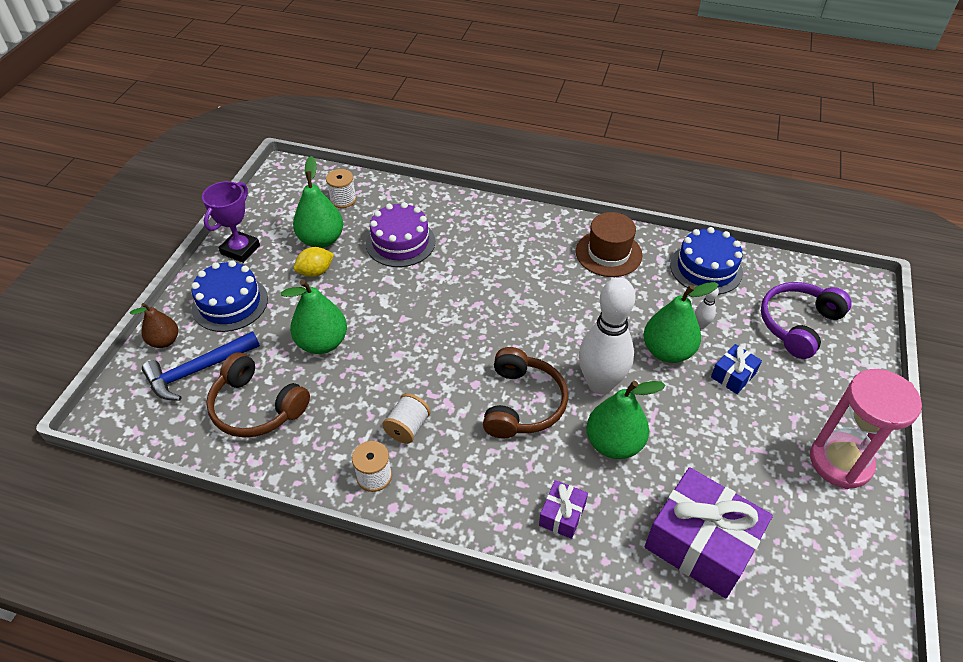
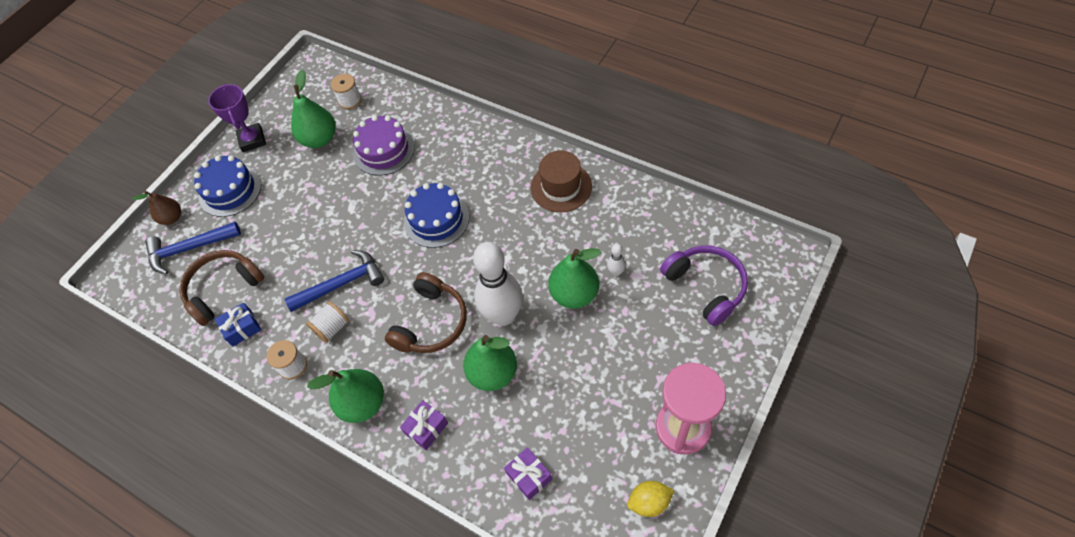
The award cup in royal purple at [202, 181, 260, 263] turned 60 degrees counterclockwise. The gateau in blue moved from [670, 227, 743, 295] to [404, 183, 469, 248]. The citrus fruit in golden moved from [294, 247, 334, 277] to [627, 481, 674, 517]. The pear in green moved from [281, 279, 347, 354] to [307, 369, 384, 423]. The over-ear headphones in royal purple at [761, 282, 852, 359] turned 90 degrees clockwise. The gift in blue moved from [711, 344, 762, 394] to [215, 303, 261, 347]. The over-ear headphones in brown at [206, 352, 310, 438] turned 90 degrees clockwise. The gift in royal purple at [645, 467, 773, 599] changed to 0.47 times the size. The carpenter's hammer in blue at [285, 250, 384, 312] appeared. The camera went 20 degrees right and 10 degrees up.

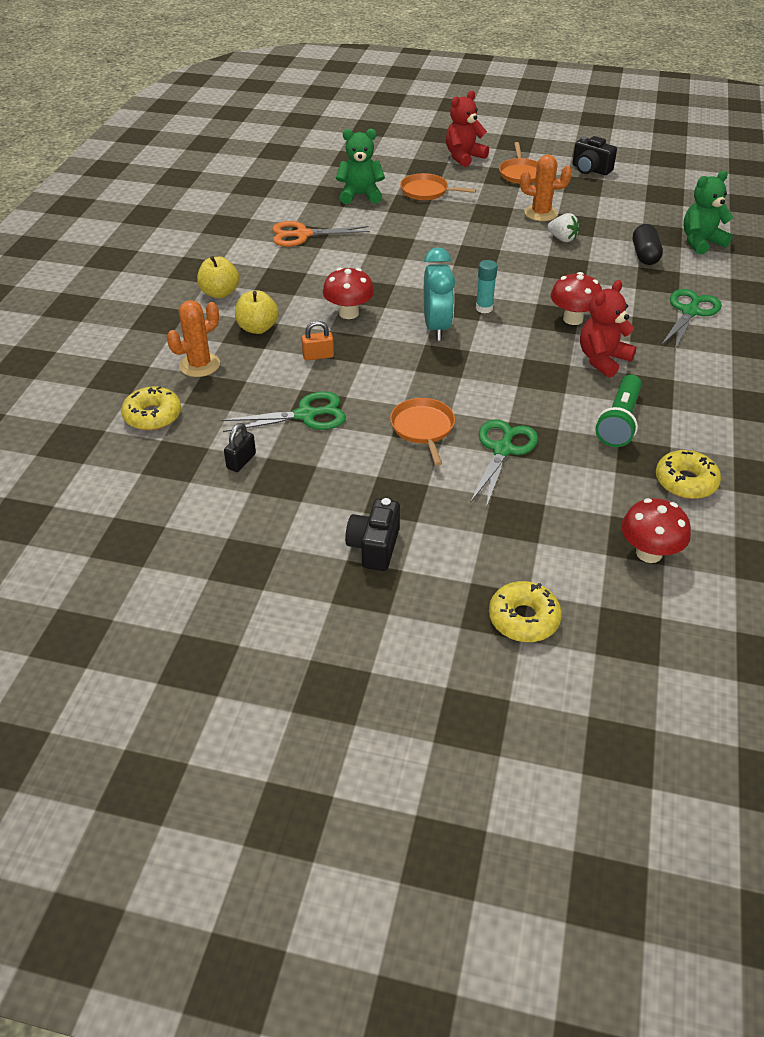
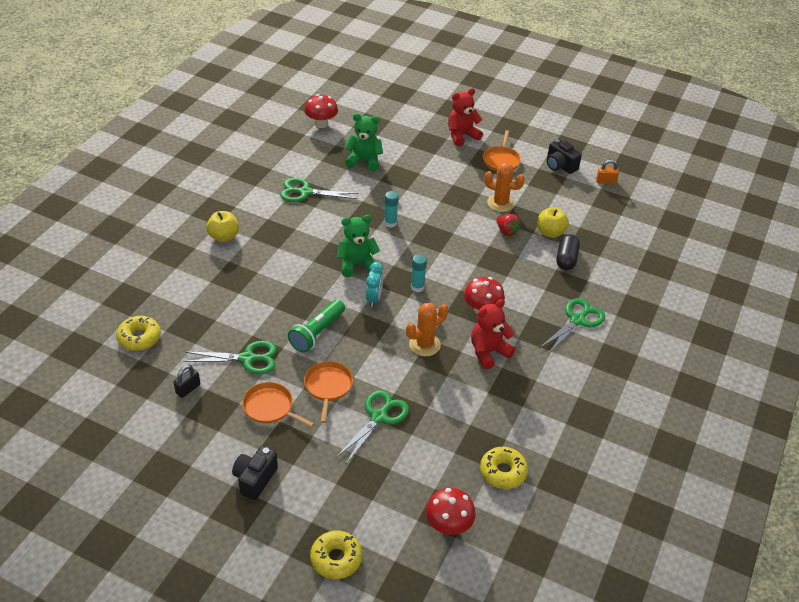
The teddy bear in green moved from [683, 171, 734, 255] to [337, 215, 380, 277]. The frying pan in orange moved from [400, 173, 476, 200] to [242, 382, 314, 428]. The toy strawberry in snow-white at [547, 213, 579, 242] became the toy strawberry in crimson at [497, 214, 521, 236]. The pair of scissors in orange at [272, 221, 370, 247] became the pair of scissors in green at [280, 178, 359, 202]. The bedside clock in teal at [424, 247, 455, 341] changed to 0.66 times the size. The toadstool in crimson moved from [323, 268, 374, 319] to [304, 94, 338, 128]. The apple fruit in golden moved from [235, 290, 279, 334] to [537, 208, 569, 238]. The saguaro cactus in orange moved from [167, 300, 220, 377] to [406, 303, 448, 356]. The padlock in orange moved from [301, 321, 334, 361] to [596, 160, 619, 184]. The pocket torch in green moved from [595, 375, 642, 447] to [288, 300, 345, 353]. The stick of glue in teal at [384, 191, 399, 228] appeared. The camera went 10 degrees right and 0 degrees up.

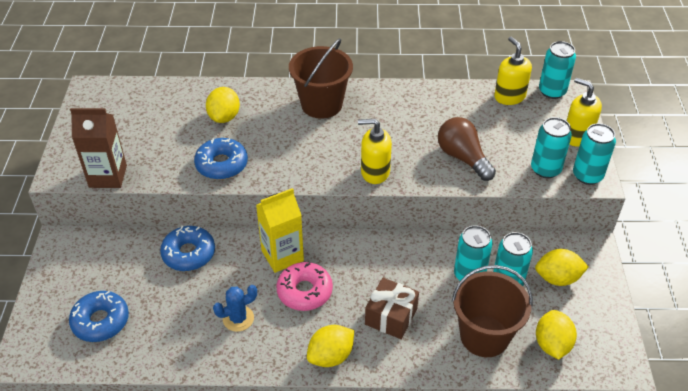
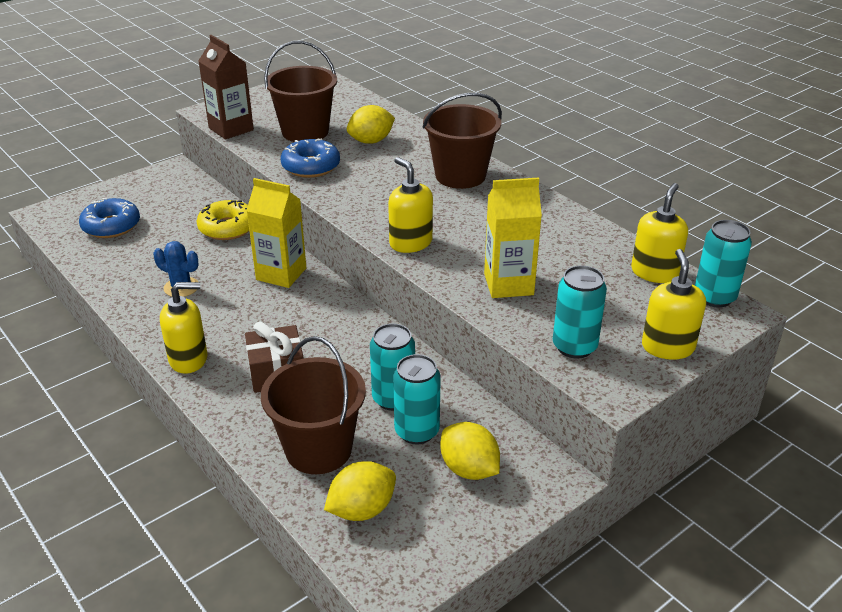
The lightbulb in brown at [438, 117, 496, 181] was replaced by the milk carton in golden at [484, 177, 542, 298]. The can in teal at [573, 123, 616, 185] disappeared. The donut in blue at [160, 226, 215, 271] became the donut in golden at [196, 200, 249, 240]. The donut in rose-pink at [276, 262, 333, 311] disappeared. The citrus fruit in golden at [307, 325, 354, 367] was replaced by the pump bottle in golden at [160, 282, 208, 374]. The sand bucket in brown at [264, 41, 337, 142] appeared. The camera went 50 degrees right and 10 degrees down.

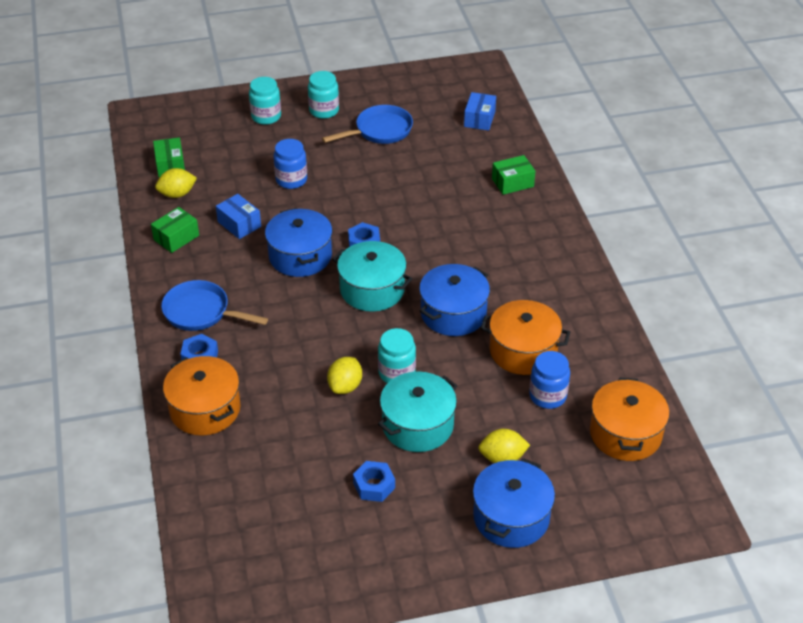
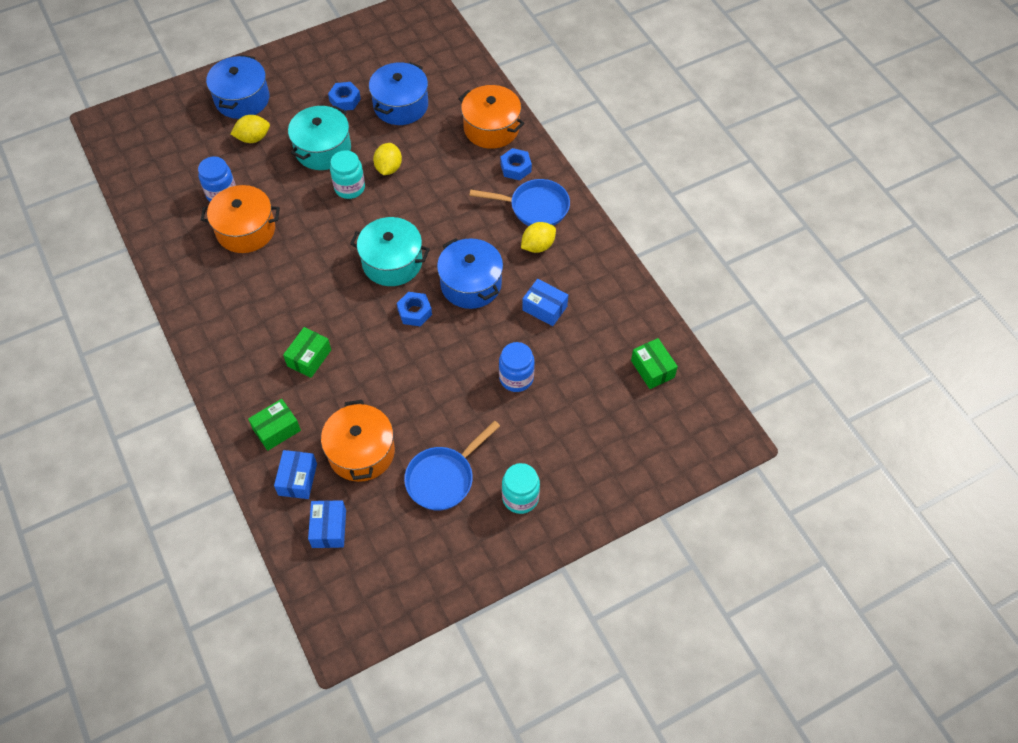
The preserve jar in teal at [249, 77, 281, 125] disappeared. The citrus fruit in golden moved from [155, 168, 197, 198] to [521, 222, 556, 253]. The package in green moved from [151, 207, 199, 253] to [283, 327, 331, 378]. The pot in blue moved from [419, 264, 490, 336] to [369, 62, 428, 125]. The pot in orange moved from [590, 377, 670, 461] to [321, 400, 395, 482]. The package in blue at [274, 450, 317, 499] appeared. The camera went 165 degrees right and 15 degrees up.

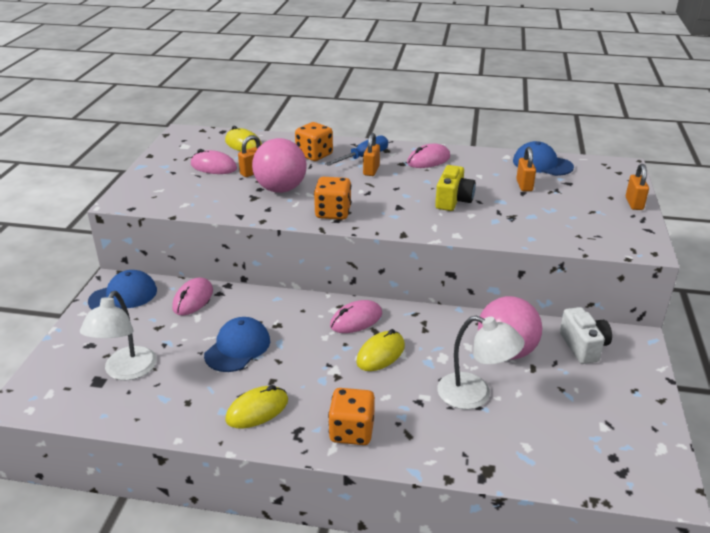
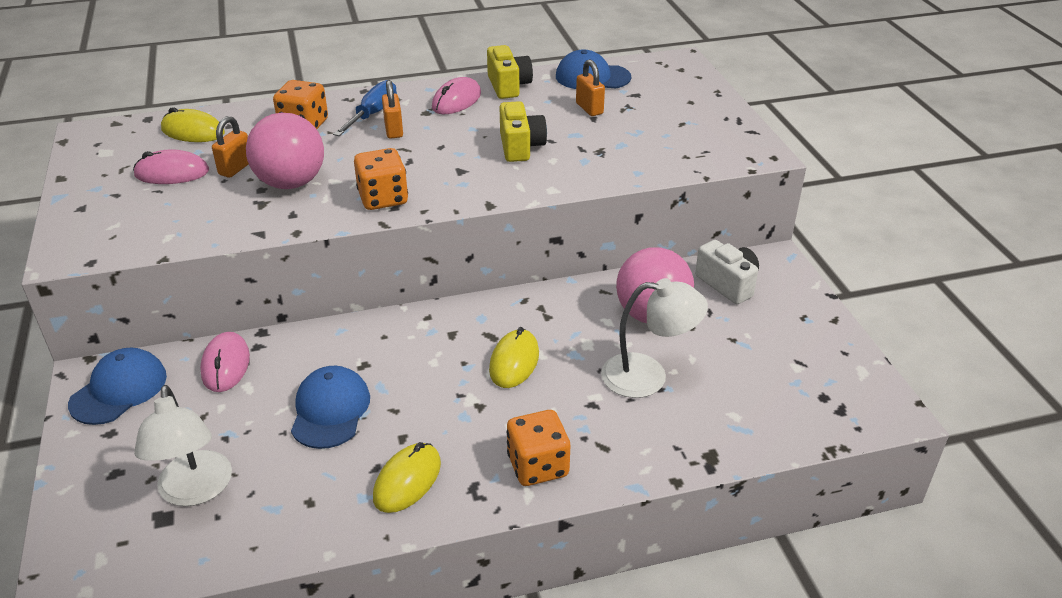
The padlock in orange at [626, 164, 649, 210] disappeared. The mouse in rose-pink at [330, 300, 382, 333] disappeared. The photo camera in golden at [487, 45, 533, 99] appeared. The camera went 25 degrees left and 5 degrees up.

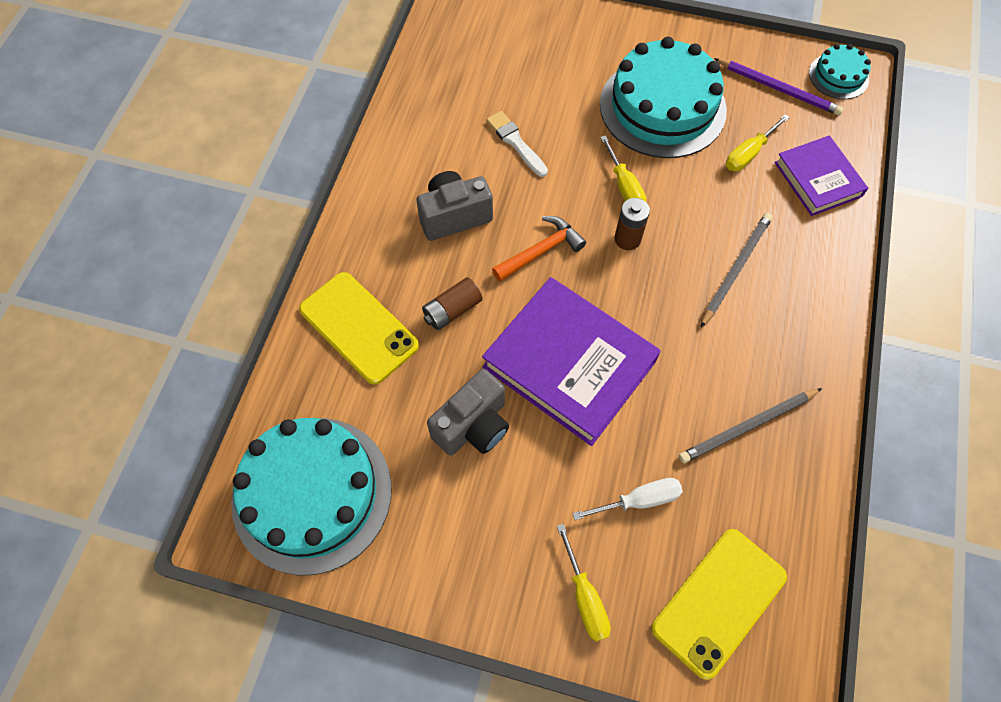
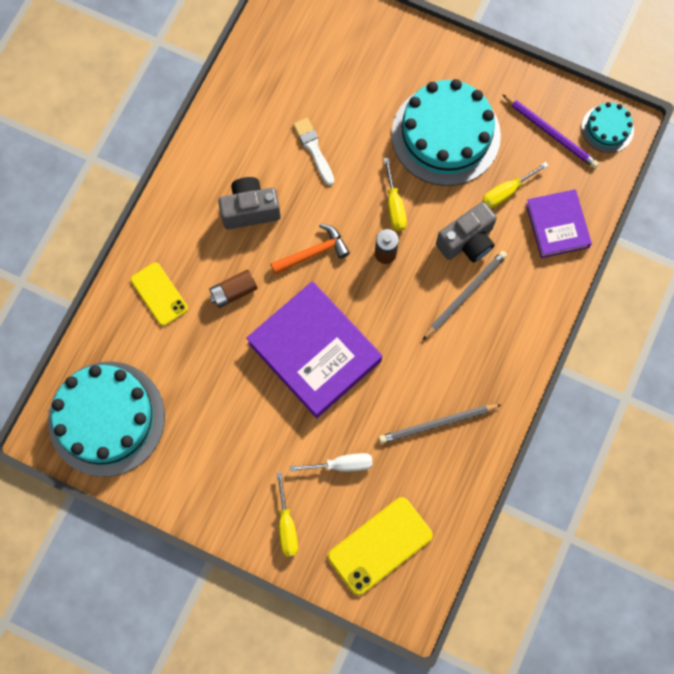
The mobile phone in golden at [299, 272, 419, 385] changed to 0.66 times the size. The photo camera in grey moved from [427, 369, 509, 456] to [436, 202, 497, 262]. The camera went 10 degrees right and 10 degrees up.

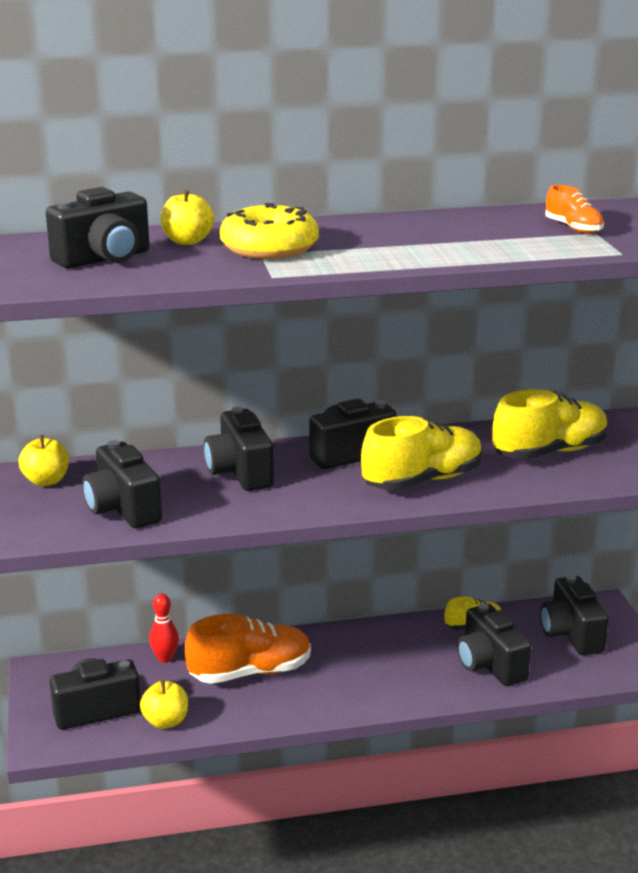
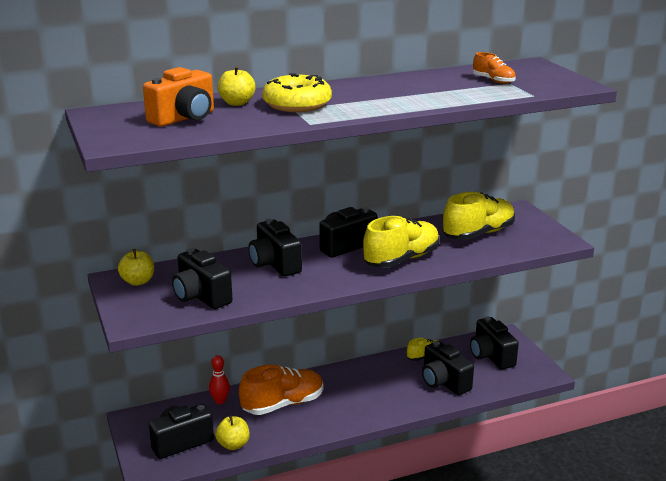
The photo camera in jet-black at [46, 187, 150, 268] became the photo camera in orange at [143, 67, 214, 127]. The camera went 10 degrees left and 0 degrees up.

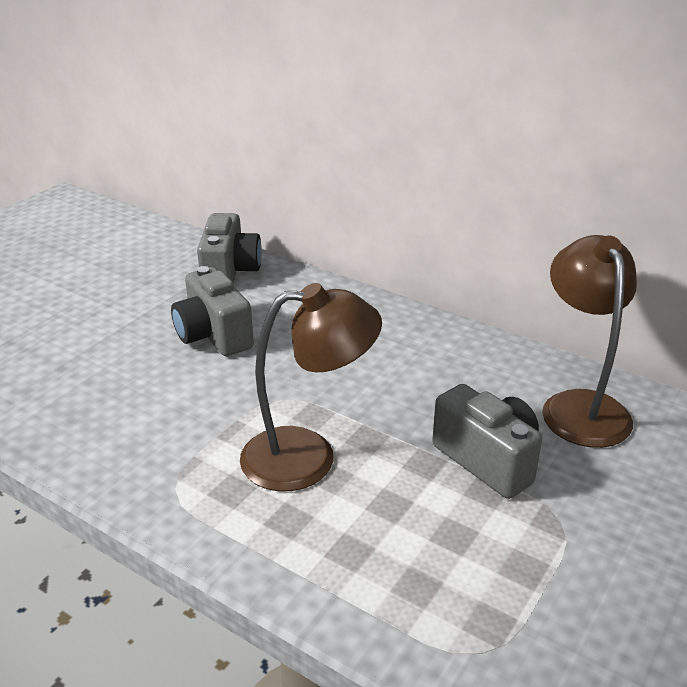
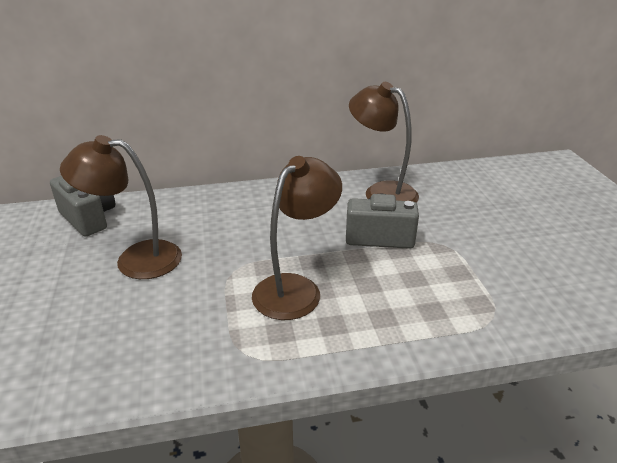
The photo camera in grey at [171, 266, 254, 356] was replaced by the desk lamp in brown at [60, 135, 182, 279]. The camera went 45 degrees left and 0 degrees up.

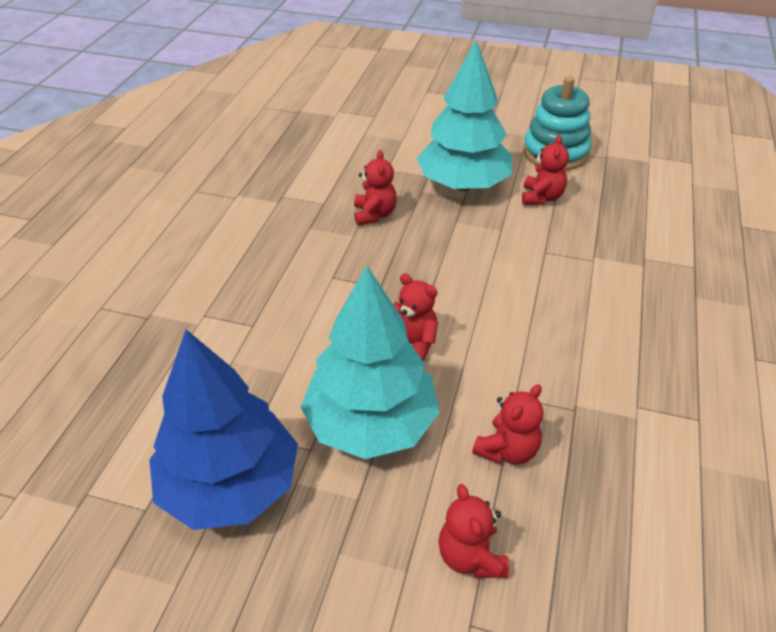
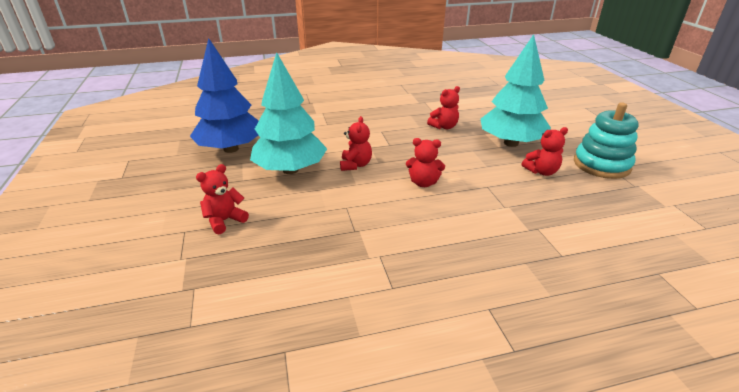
The teddy bear in crimson moved from [472, 384, 544, 464] to [406, 138, 445, 187]. The camera went 60 degrees right and 10 degrees down.

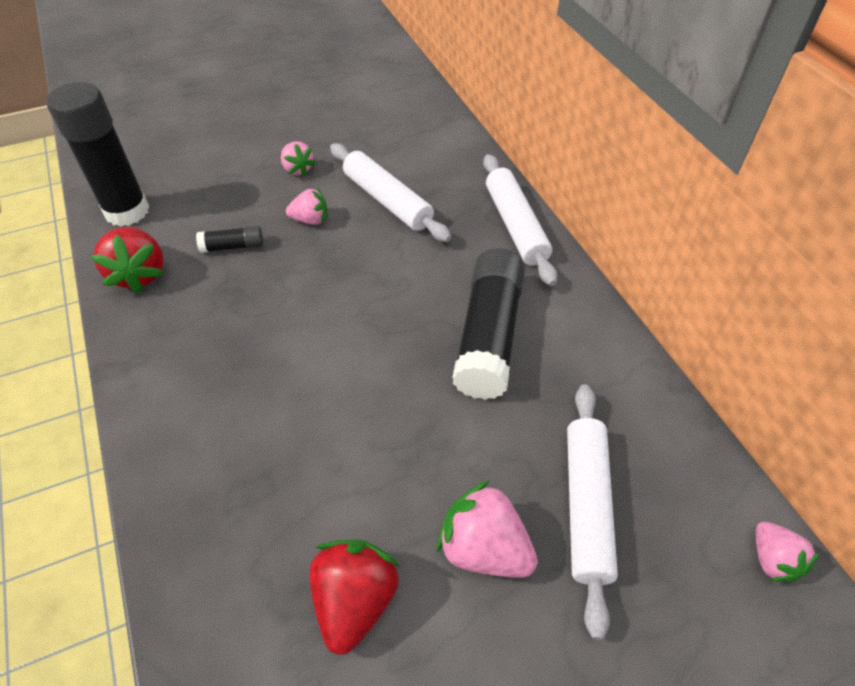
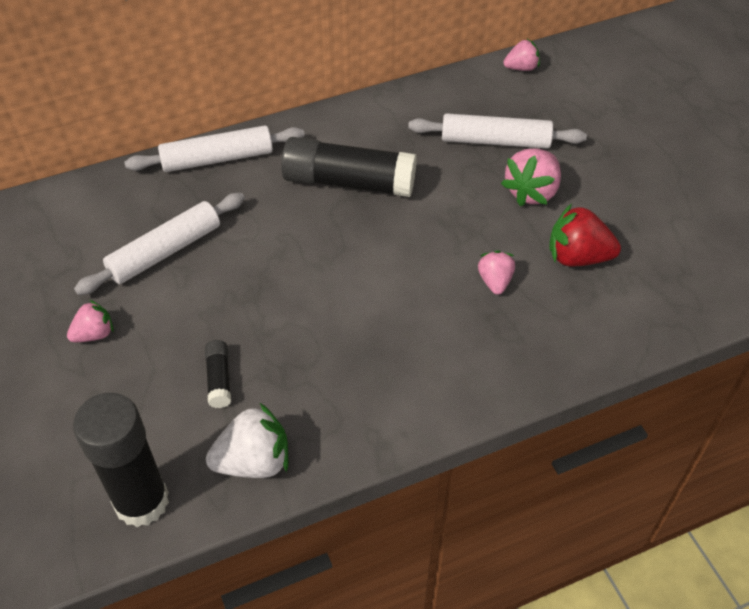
The toy strawberry in rose-pink moved from [286, 188, 327, 225] to [478, 250, 515, 295]. The toy strawberry in crimson at [91, 227, 164, 293] became the toy strawberry in snow-white at [206, 403, 288, 478]. The camera went 90 degrees left and 0 degrees up.

